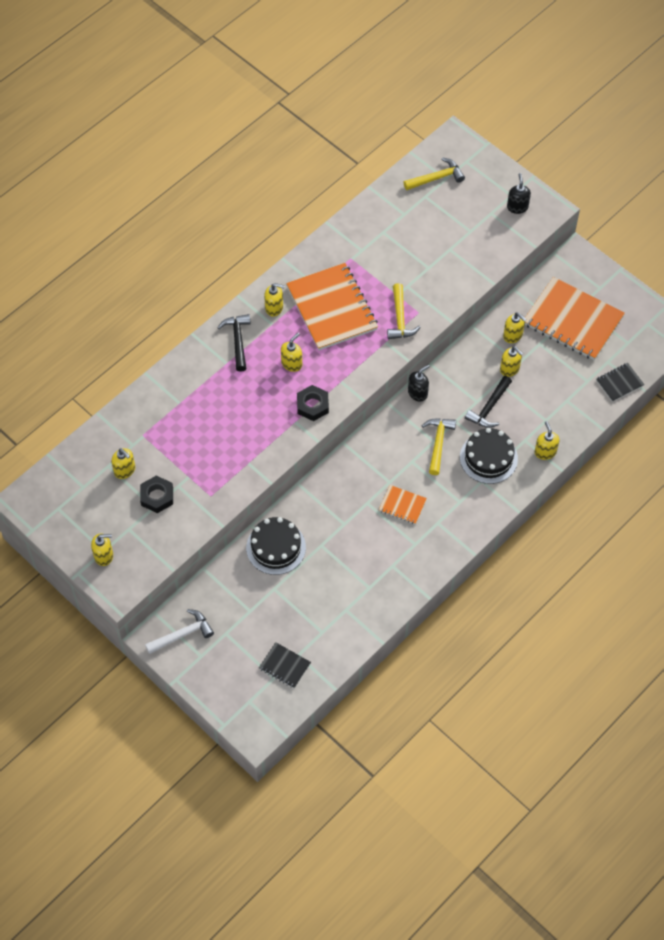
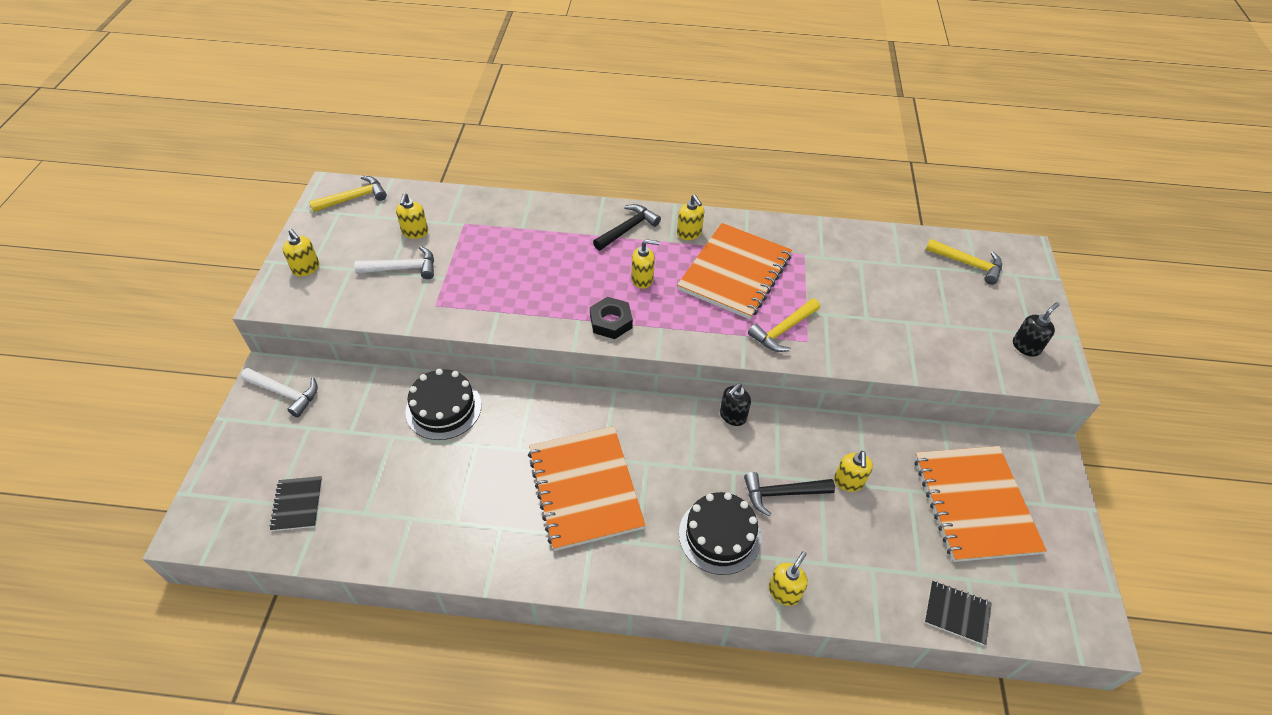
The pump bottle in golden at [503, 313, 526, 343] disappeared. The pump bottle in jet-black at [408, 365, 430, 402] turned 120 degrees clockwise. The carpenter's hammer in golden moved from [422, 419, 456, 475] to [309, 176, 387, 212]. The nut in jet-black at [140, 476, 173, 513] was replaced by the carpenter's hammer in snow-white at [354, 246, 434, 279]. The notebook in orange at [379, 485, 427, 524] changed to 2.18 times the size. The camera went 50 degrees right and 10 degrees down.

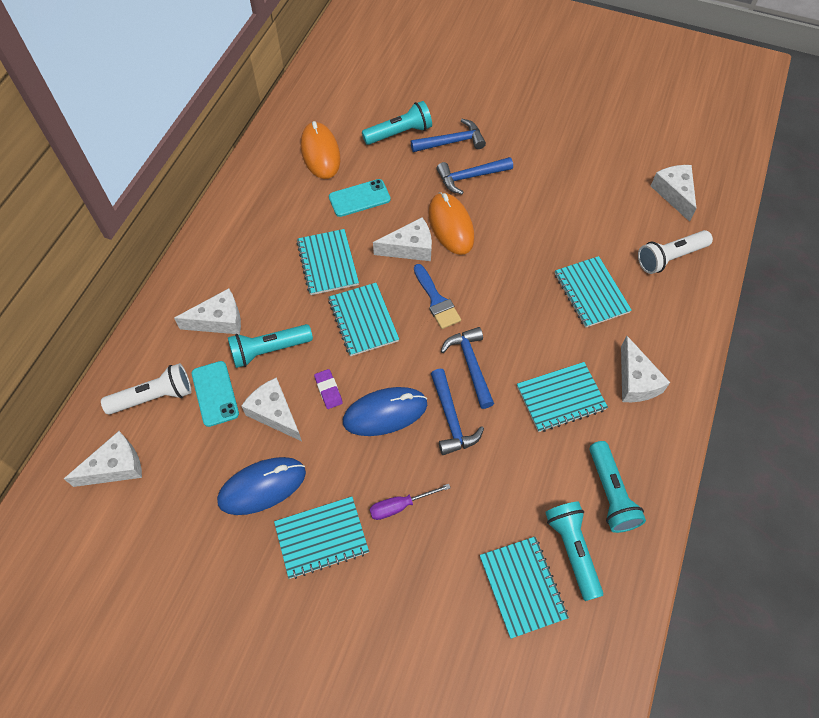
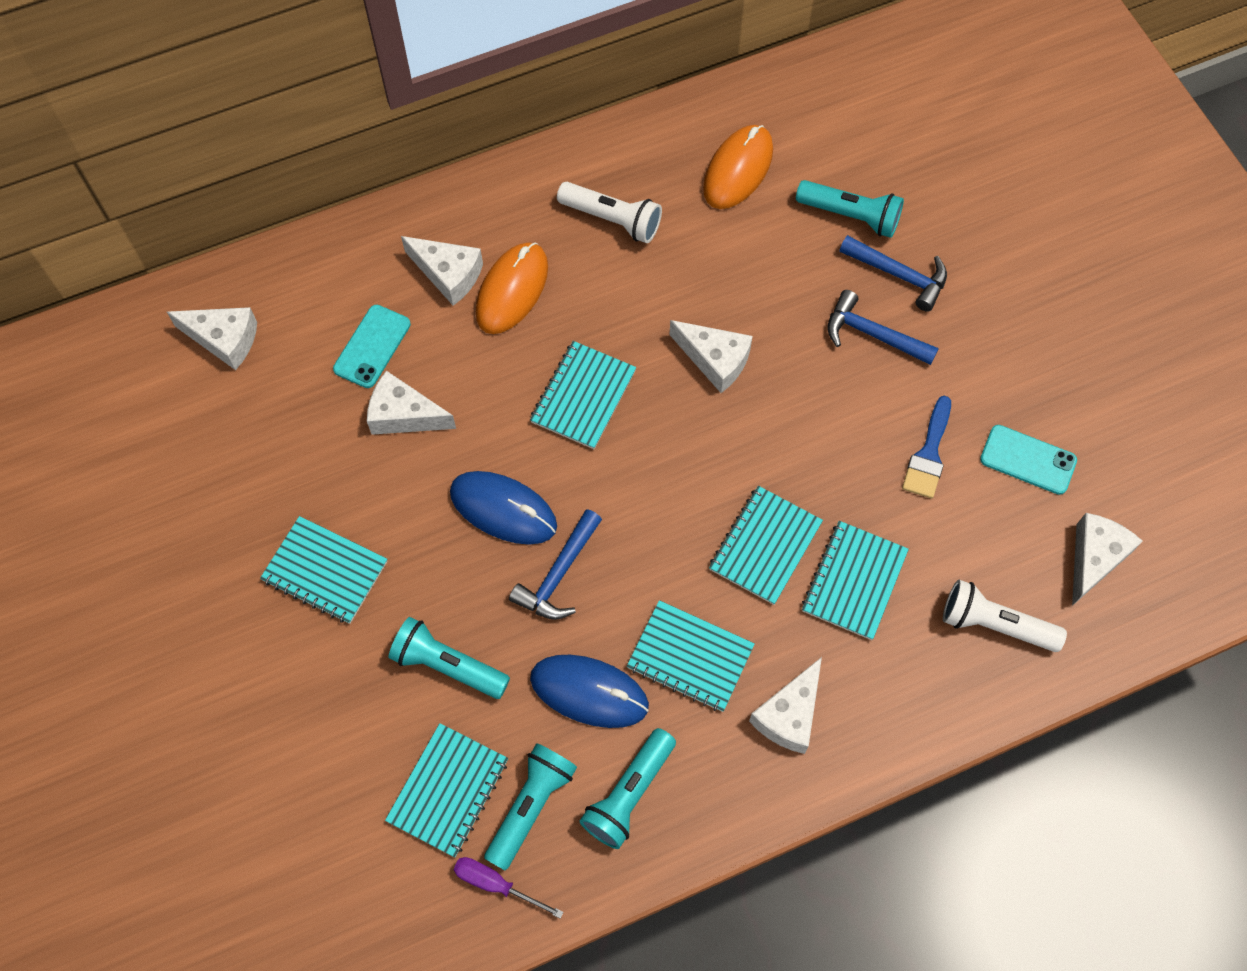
The mobile phone in teal moved from [329, 179, 391, 217] to [980, 425, 1077, 495]. The mouse in orange moved from [428, 192, 474, 255] to [476, 242, 548, 334]. The notebook in teal moved from [296, 229, 359, 295] to [709, 486, 823, 605]. The paint brush in blue moved from [414, 264, 461, 329] to [902, 396, 951, 499]. The pocket torch in teal moved from [228, 324, 313, 368] to [389, 617, 510, 699]. The carpenter's hammer in blue at [441, 327, 494, 409] disappeared. The pocket torch in snow-white moved from [101, 363, 191, 415] to [557, 182, 662, 243]. The eraser in royal purple at [314, 369, 343, 409] disappeared. The piece of cheese in snow-white at [241, 377, 302, 441] turned 75 degrees counterclockwise. The mouse in blue moved from [217, 457, 306, 515] to [530, 655, 649, 728]. The screwdriver in royal purple moved from [369, 484, 451, 520] to [454, 857, 564, 919]. The camera went 45 degrees right and 5 degrees up.

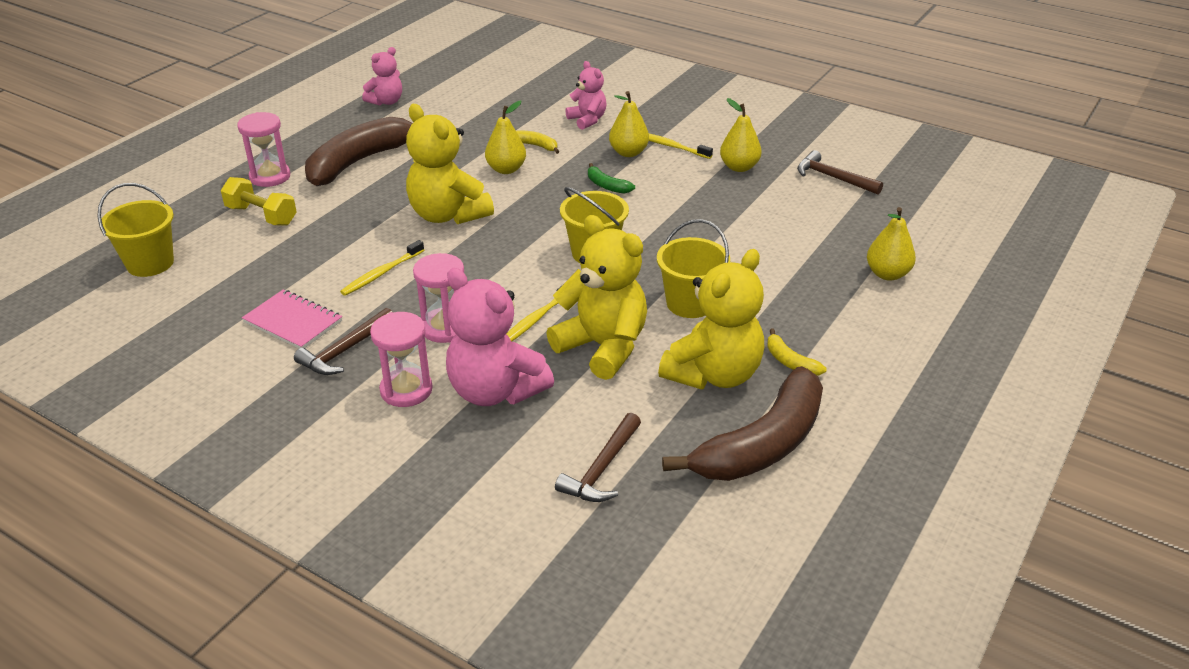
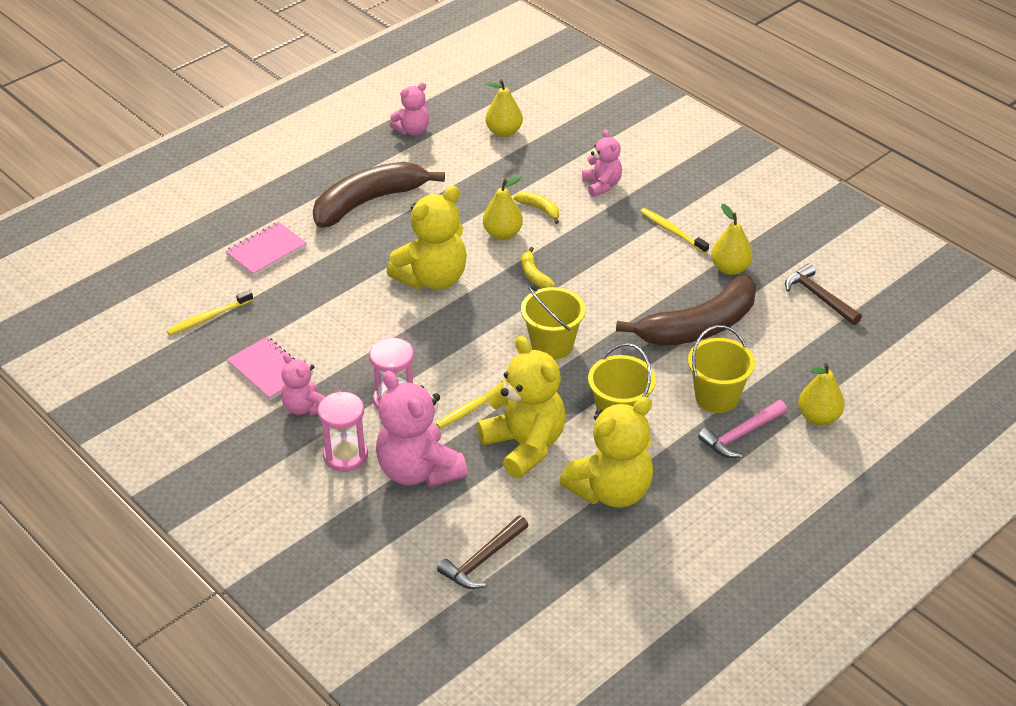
The pear in golden moved from [609, 91, 649, 157] to [485, 80, 523, 137]. The teddy bear in golden at [406, 104, 494, 224] turned 105 degrees counterclockwise. The sandglass in rose-pink at [237, 112, 290, 187] disappeared. The toy banana in green at [588, 163, 635, 193] disappeared. The dumbbell in golden at [221, 177, 297, 226] was replaced by the notebook in rose-pink at [225, 222, 307, 276]. The sand bucket in golden moved from [97, 183, 174, 277] to [688, 325, 755, 413]. The tooth brush in golden moved from [340, 240, 424, 296] to [167, 290, 253, 335]. The carpenter's hammer in brown at [294, 308, 392, 375] was replaced by the teddy bear in rose-pink at [281, 353, 325, 416]. The toy banana in golden moved from [767, 328, 827, 376] to [522, 247, 555, 288]. The toy banana in brown moved from [662, 366, 823, 481] to [616, 275, 756, 346]. The carpenter's hammer in rose-pink at [698, 400, 787, 458] appeared. The camera went 15 degrees right and 5 degrees up.

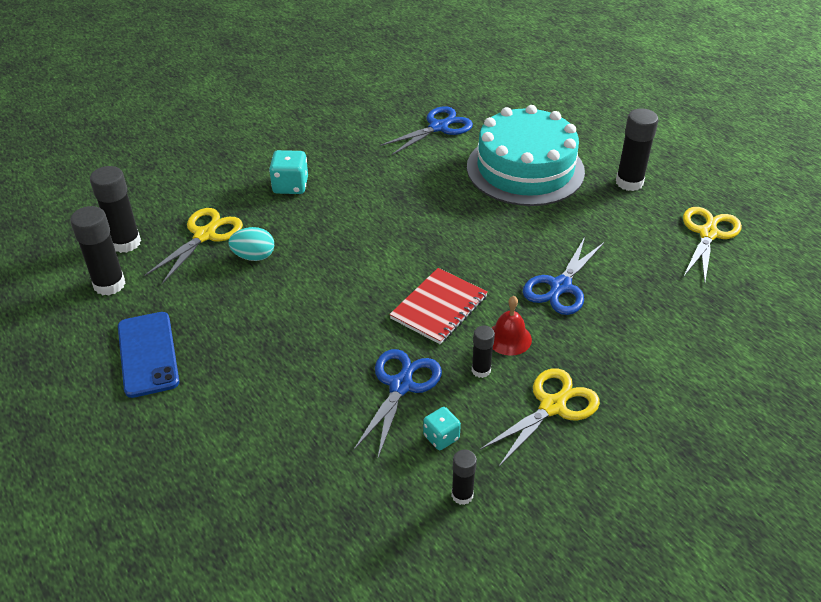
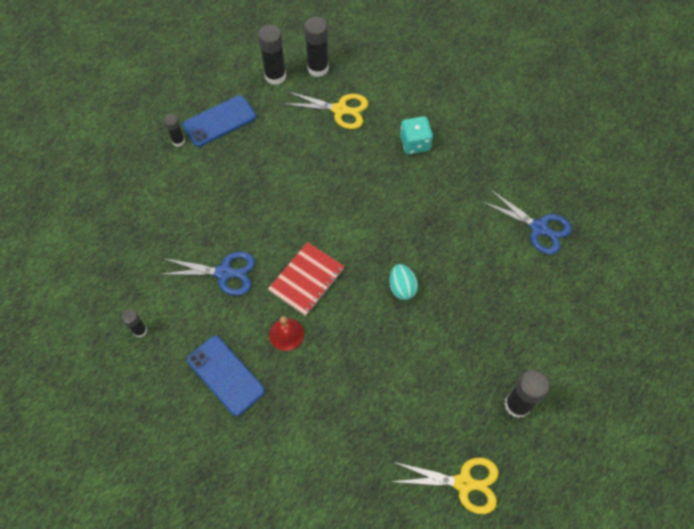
The gateau in teal at [467, 105, 585, 206] disappeared. The egg shape in teal moved from [228, 227, 274, 261] to [389, 264, 418, 300]. The pair of scissors in blue at [523, 237, 605, 315] disappeared. The notebook in crimson at [389, 268, 488, 344] turned 75 degrees counterclockwise. The stick of glue in jet-black moved from [472, 326, 495, 378] to [164, 114, 185, 147]. The pair of scissors in golden at [480, 368, 600, 466] was replaced by the mobile phone in blue at [187, 336, 265, 416]. The die in teal at [423, 407, 461, 450] disappeared. The camera went 75 degrees right and 20 degrees up.

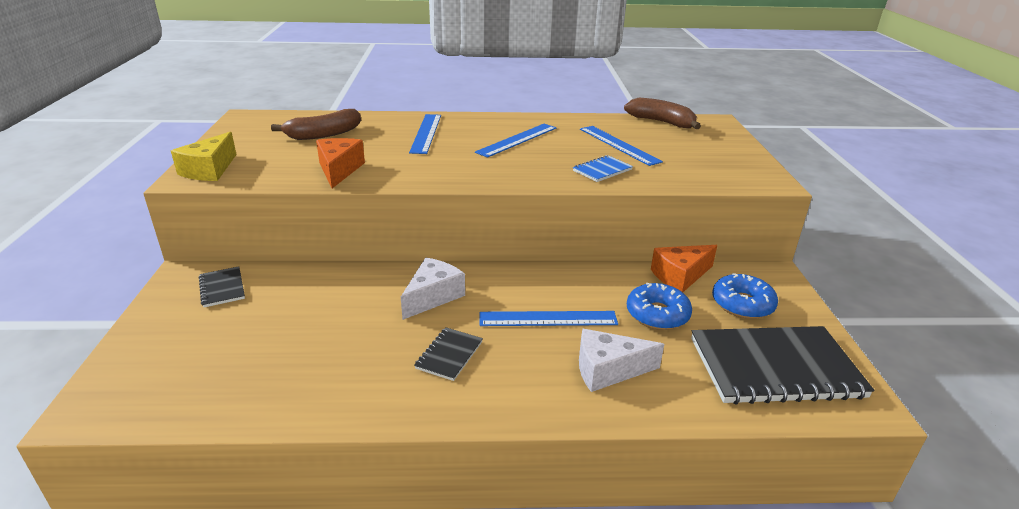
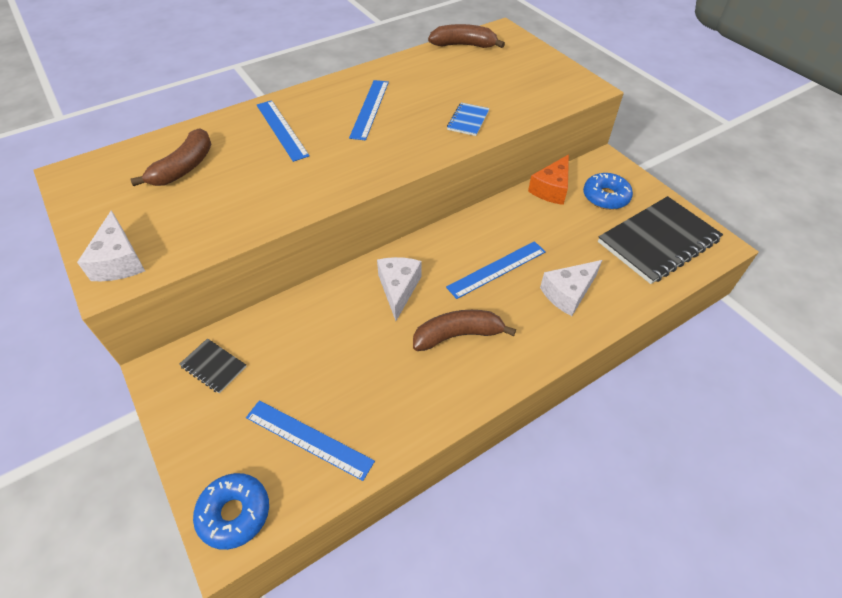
The ruler in blue moved from [580, 126, 663, 166] to [246, 400, 375, 481]. The piece of cheese in golden at [171, 132, 237, 181] became the piece of cheese in snow-white at [77, 210, 145, 281]. The piece of cheese in orange at [316, 138, 365, 188] disappeared. The donut in blue moved from [627, 283, 692, 330] to [193, 473, 269, 550]. The notebook in jet-black at [414, 327, 483, 381] was replaced by the toy banana in brown at [413, 310, 516, 351]. The camera went 30 degrees left and 20 degrees up.

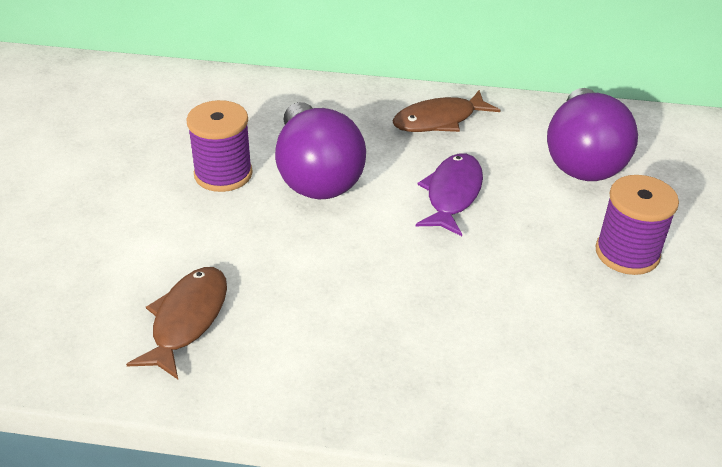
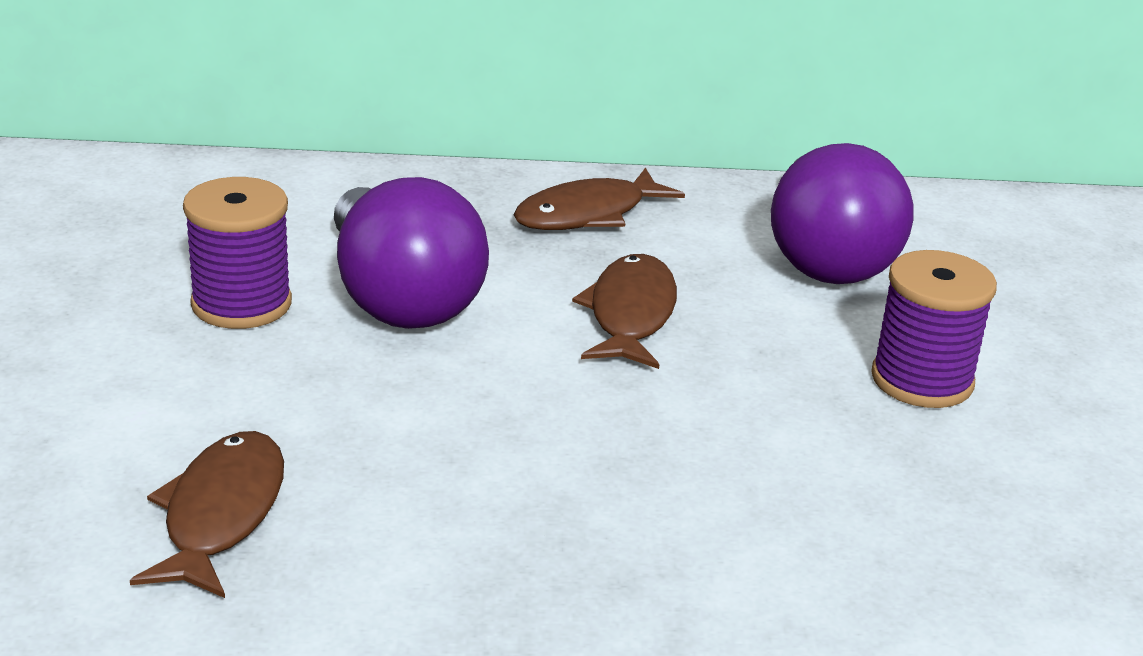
The toy fish in royal purple at [416, 153, 483, 236] became the toy fish in brown at [572, 254, 677, 369]. The camera went 10 degrees left and 10 degrees down.

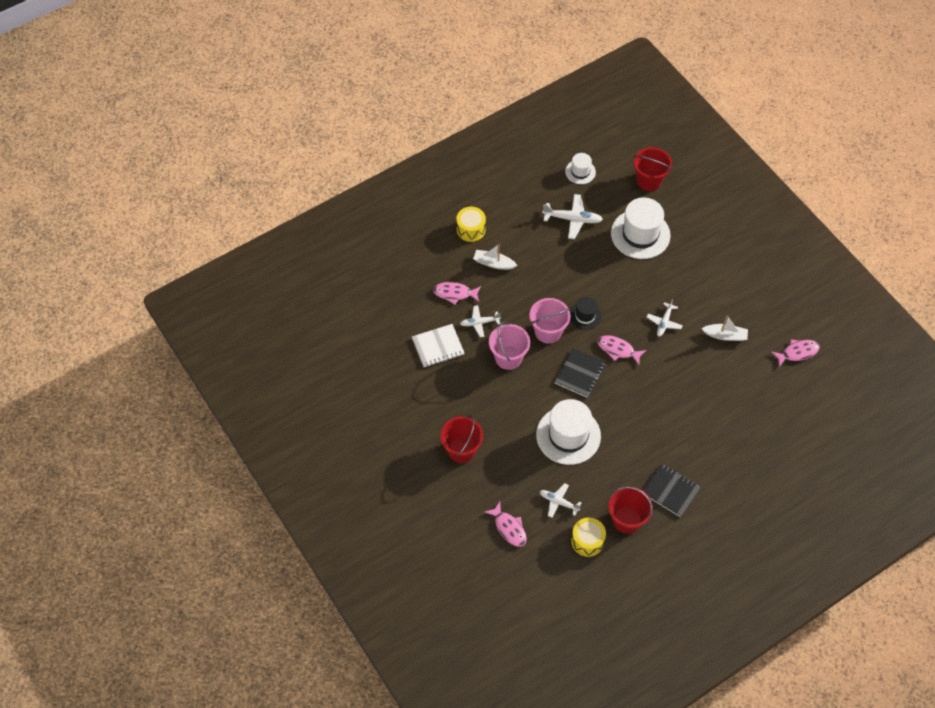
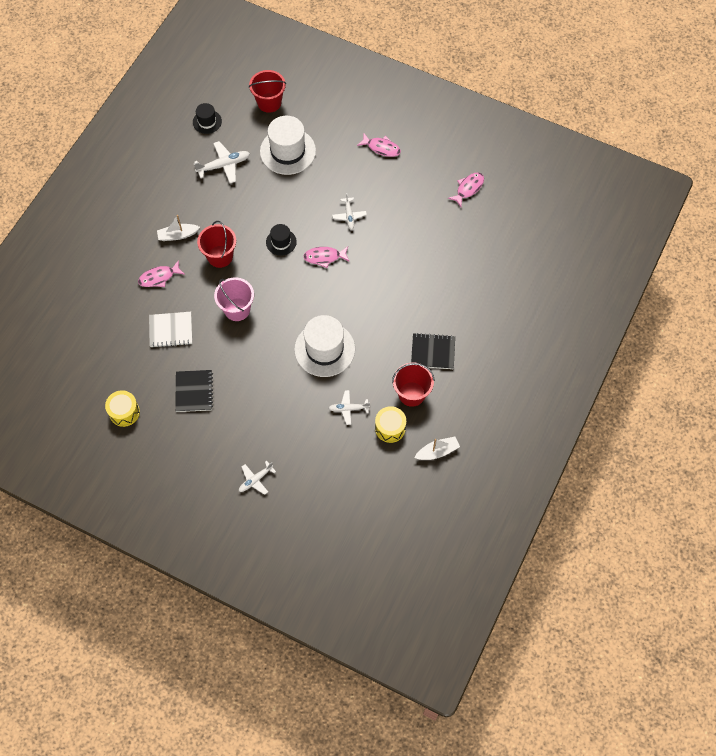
The tall hat in snow-white at [565, 153, 596, 184] became the tall hat in jet-black at [193, 103, 222, 134]. The toy drum in golden moved from [456, 207, 486, 242] to [105, 390, 140, 427]. The sand bucket in rose-pink at [529, 298, 571, 344] disappeared. The toy plane in snow-white moved from [460, 305, 501, 337] to [239, 461, 276, 495]. The toy boat in snow-white moved from [701, 315, 748, 341] to [414, 437, 460, 460]. The notebook in snow-white at [412, 324, 464, 367] turned 45 degrees clockwise. The notebook in jet-black moved from [555, 348, 606, 398] to [175, 370, 213, 412]. The sand bucket in crimson moved from [440, 415, 483, 463] to [197, 221, 236, 268]. The toy fish in rose-pink moved from [485, 502, 527, 547] to [357, 133, 401, 157]. The camera went 30 degrees left and 5 degrees up.

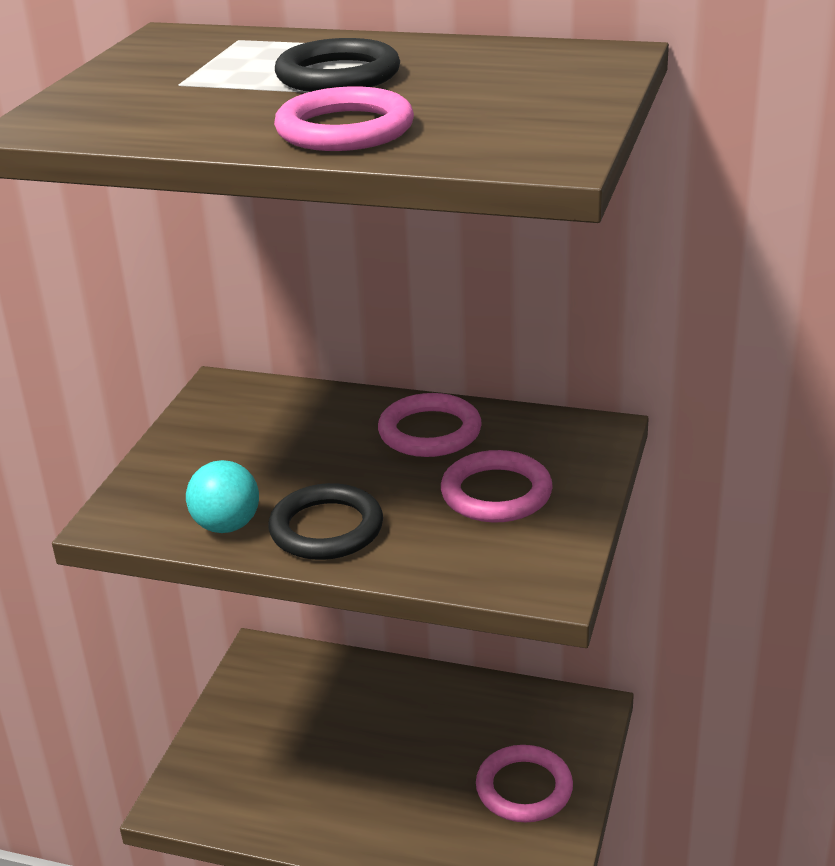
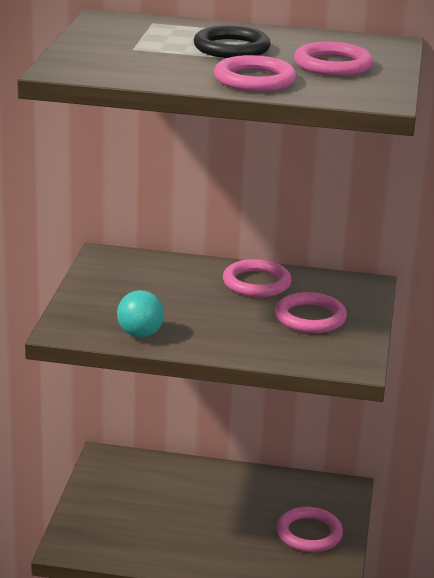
The ring in jet-black at [268, 483, 383, 560] disappeared. The ring in rose-pink at [294, 42, 373, 76] appeared. The camera went 10 degrees left and 5 degrees down.

